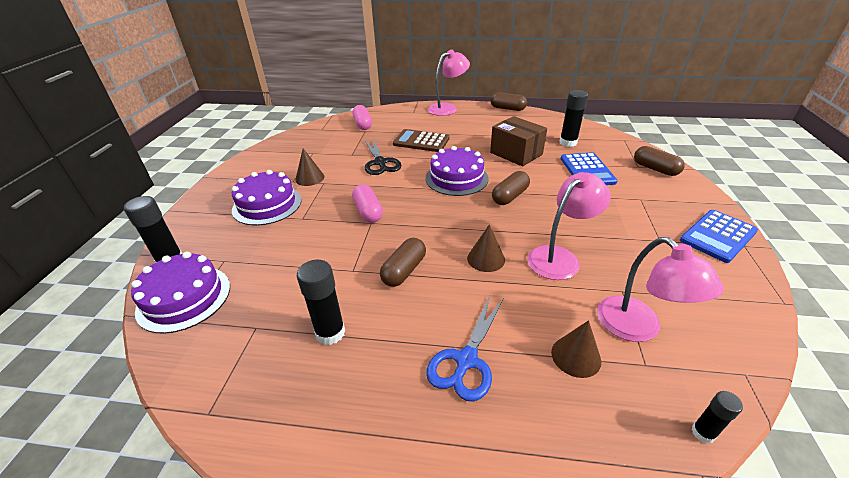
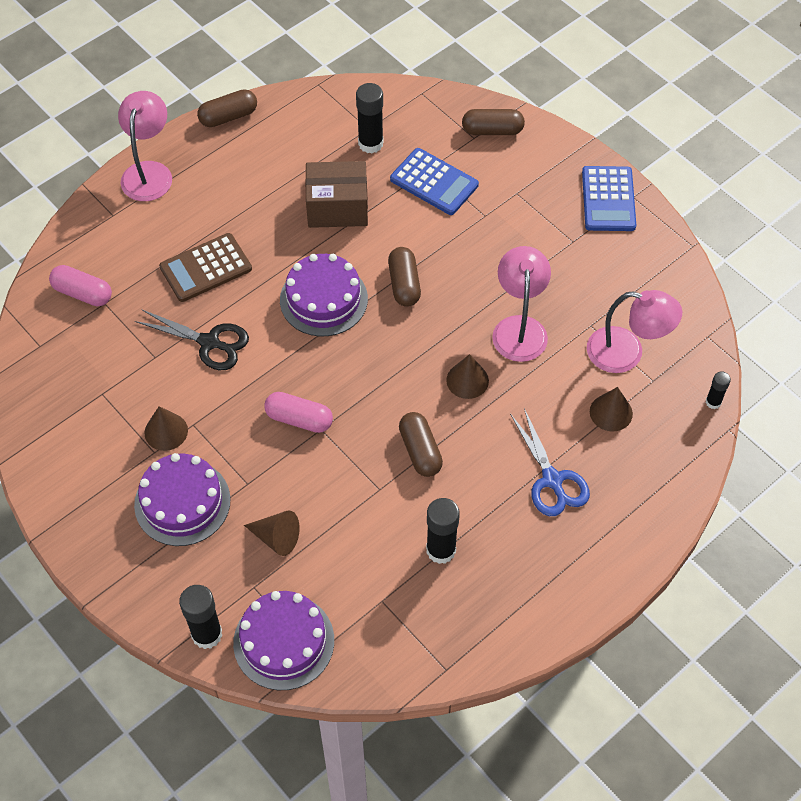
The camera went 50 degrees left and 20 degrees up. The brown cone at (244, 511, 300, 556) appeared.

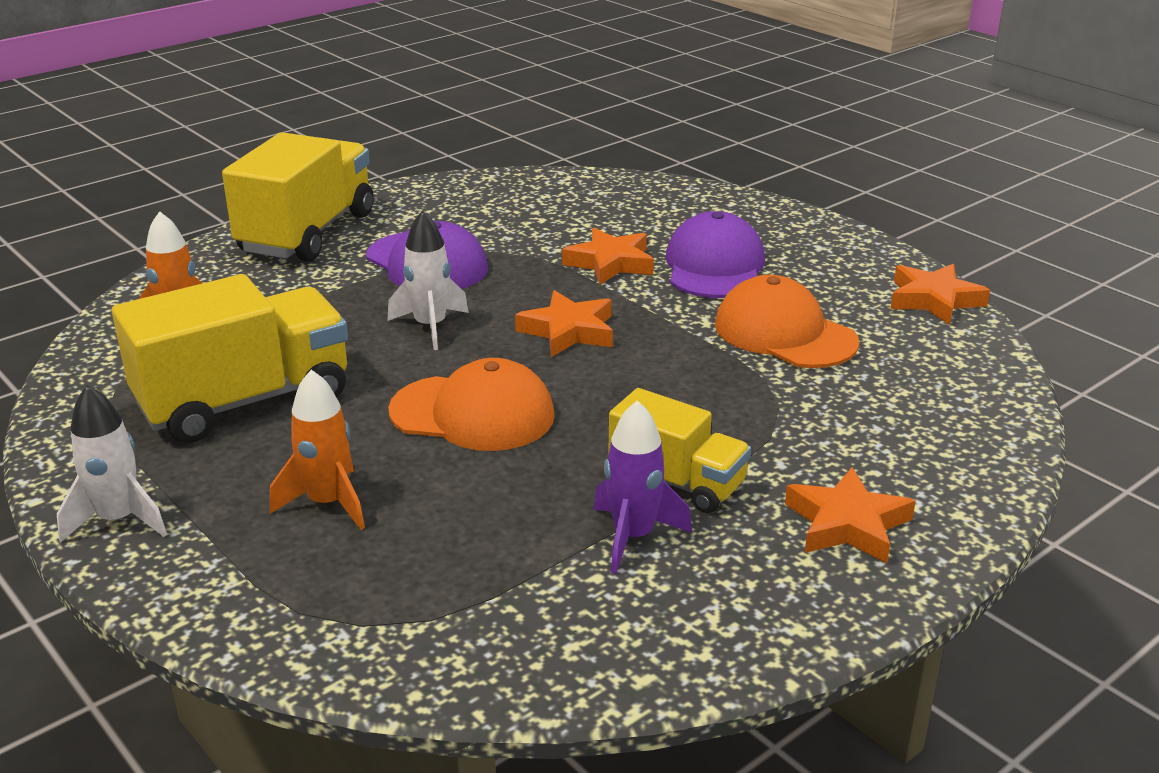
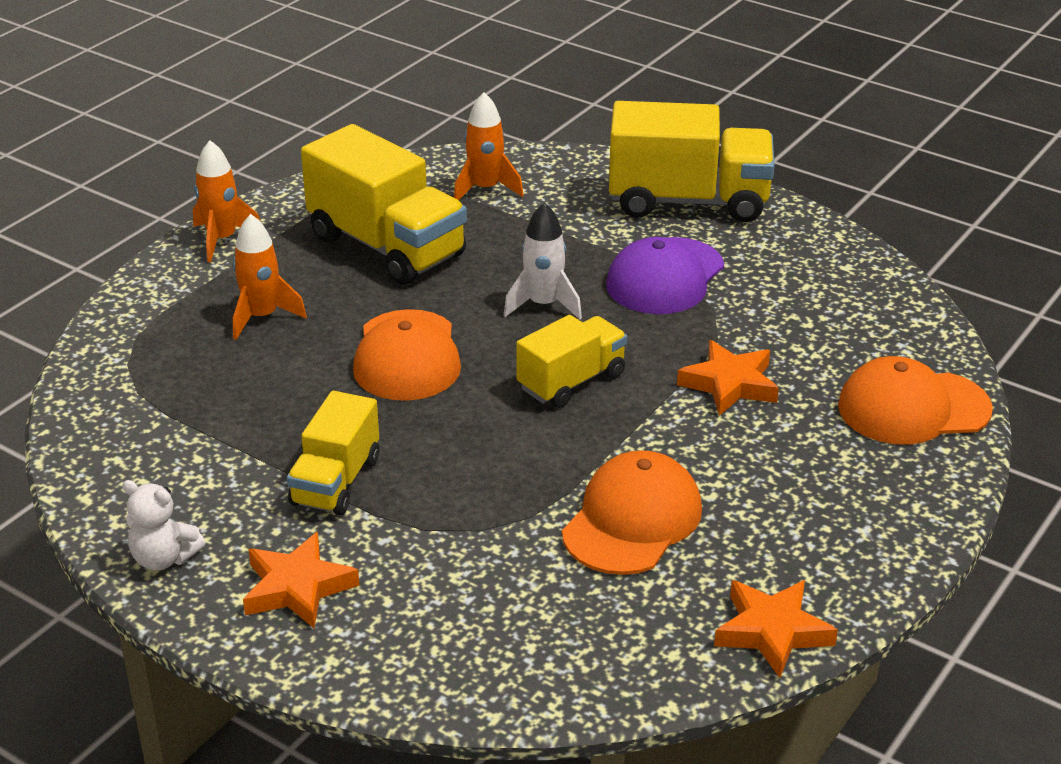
The camera went 75 degrees right and 5 degrees up. The purple rocket at (594, 400, 692, 574) disappeared. The purple cap at (666, 211, 765, 298) disappeared. The white teddy bear at (122, 480, 205, 571) appeared. The orange cap at (838, 356, 993, 445) appeared. The orange star at (515, 290, 613, 357) was replaced by the yellow truck at (516, 315, 627, 408). The white rocket at (57, 385, 167, 543) became the orange rocket at (193, 140, 260, 262).

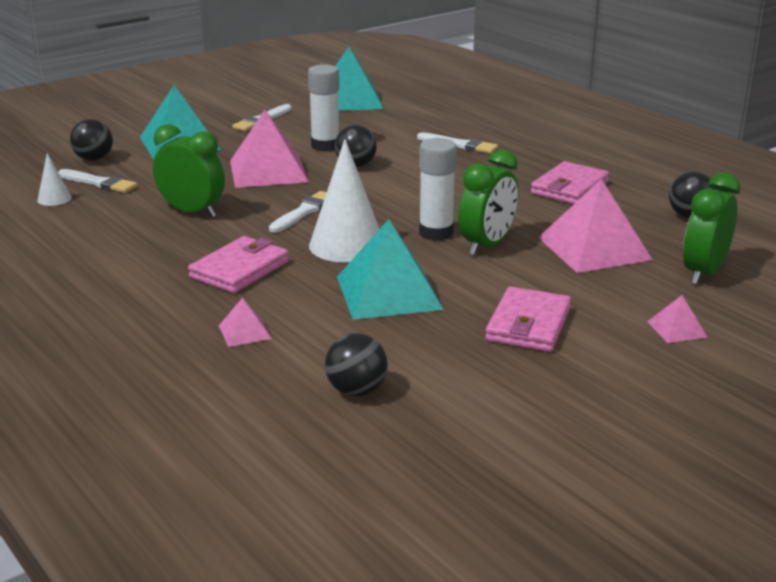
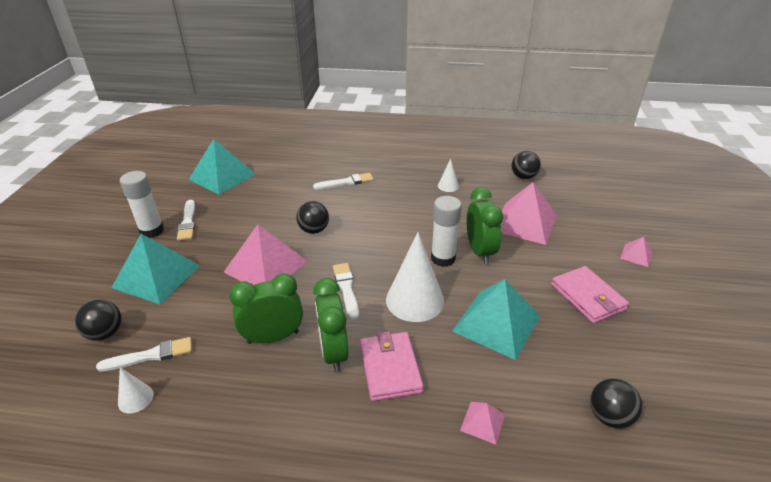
The camera went 45 degrees left and 10 degrees up. The white glue stick moved from (308, 64, 339, 151) to (120, 171, 164, 238). The green clock moved from (683, 173, 740, 285) to (313, 278, 349, 372). The pink wallet at (531, 161, 609, 204) was replaced by the white cone at (438, 159, 459, 192).

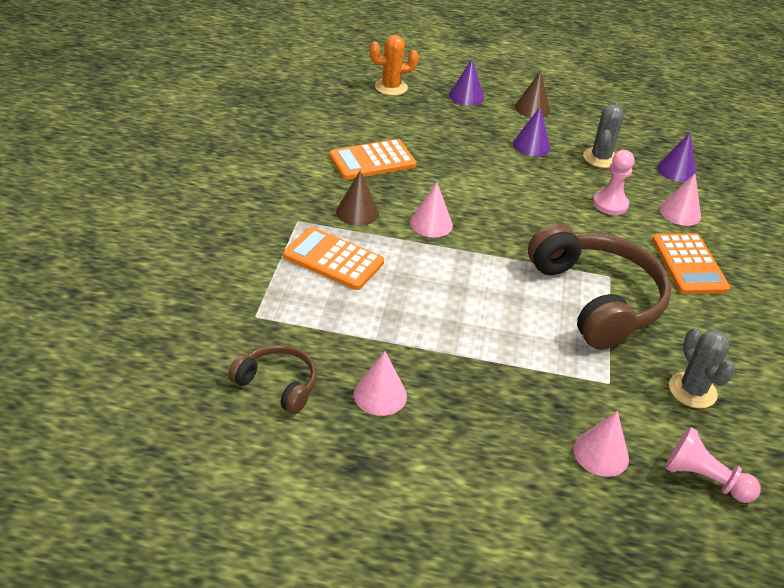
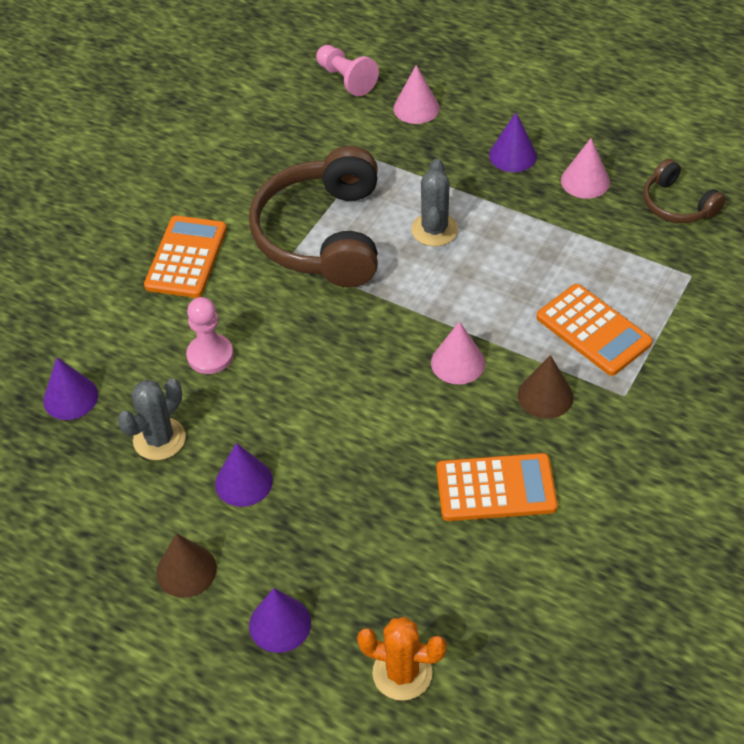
The camera went 155 degrees left and 10 degrees up. The pink cone at (660, 173, 701, 226) disappeared. The purple cone at (489, 113, 537, 172) appeared. The grey cactus moved from (669, 328, 735, 408) to (411, 159, 458, 246).

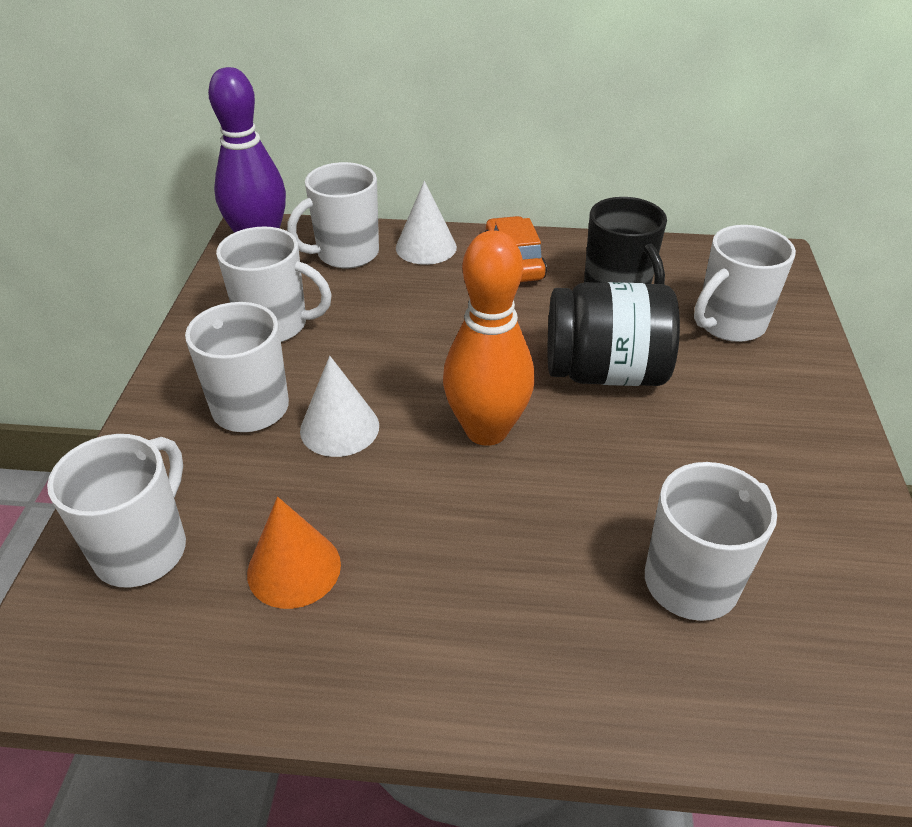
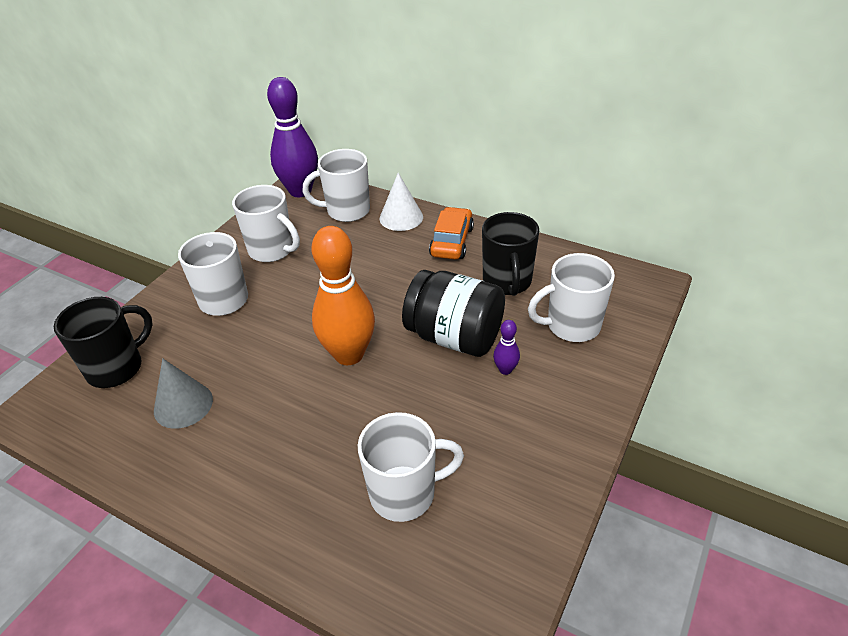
The camera went 25 degrees right and 0 degrees up. The white cone at (300, 356, 379, 457) disappeared. The purple bowling pin at (493, 320, 520, 375) appeared. The white mug at (47, 434, 186, 588) became the black mug at (54, 297, 153, 388). The orange cone at (247, 497, 341, 609) became the grey cone at (154, 358, 213, 429).

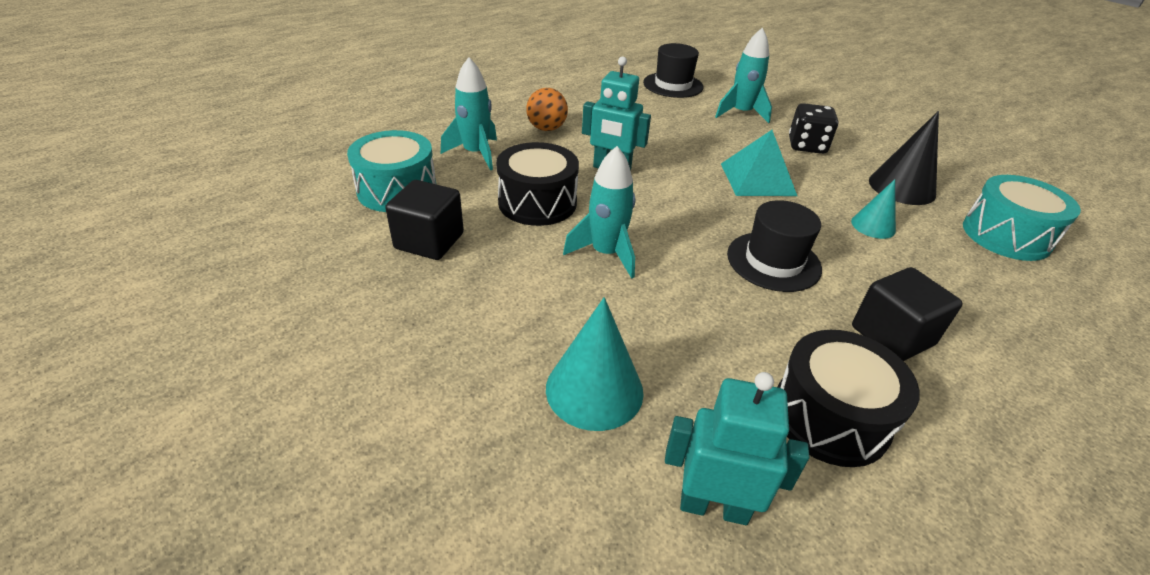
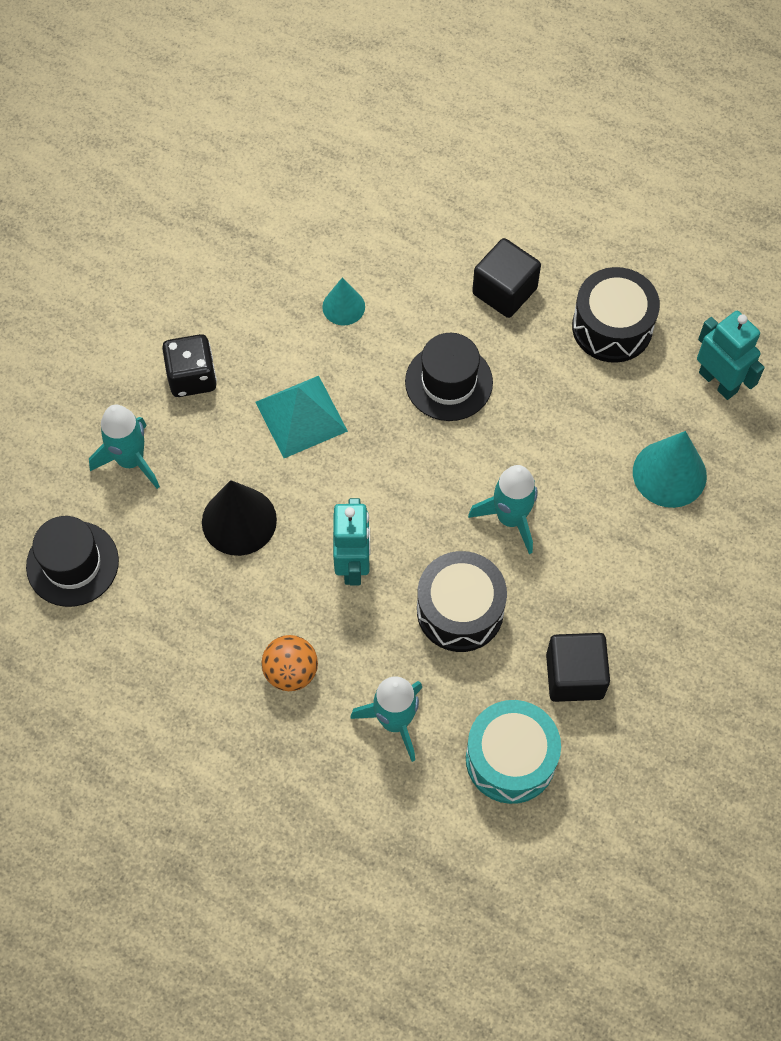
The camera went 110 degrees left and 25 degrees up. The turquoise drum at (963, 175, 1081, 261) disappeared. The black cone moved from (869, 111, 939, 205) to (202, 480, 277, 556). The turquoise robot at (665, 372, 809, 525) turned 150 degrees clockwise.

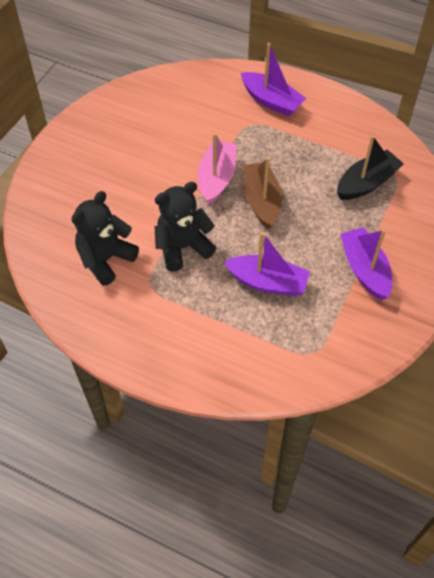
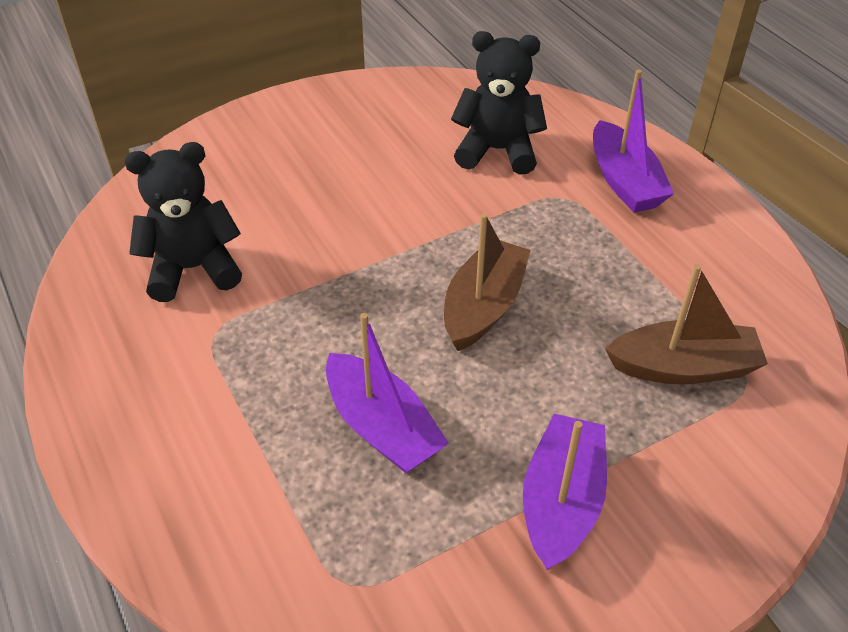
The camera went 35 degrees right and 10 degrees down. The pink boat at (198, 133, 236, 205) disappeared. The black teddy bear moved from (155, 182, 216, 272) to (451, 31, 547, 175). The black boat at (337, 135, 404, 200) became the brown boat at (605, 264, 768, 384).

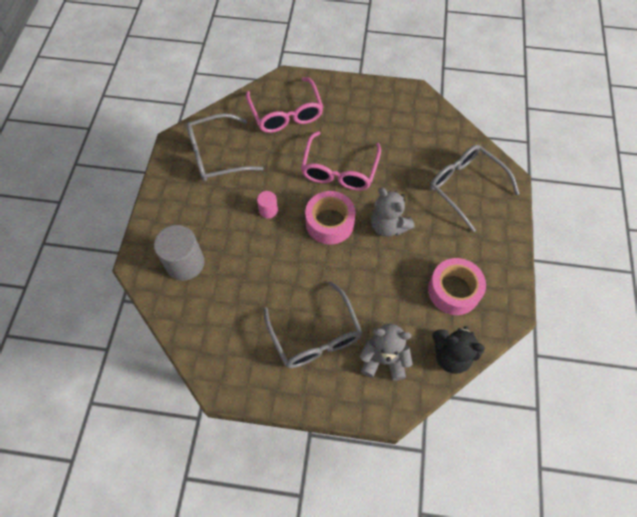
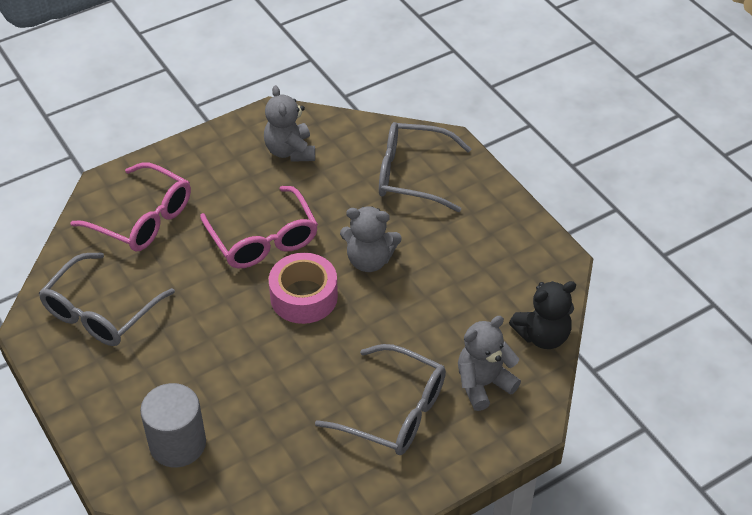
The camera went 40 degrees left and 15 degrees down. The pink cylinder at (257, 191, 278, 218) disappeared. The pink tape at (428, 258, 486, 315) disappeared. The grey teddy bear at (264, 85, 315, 162) appeared.

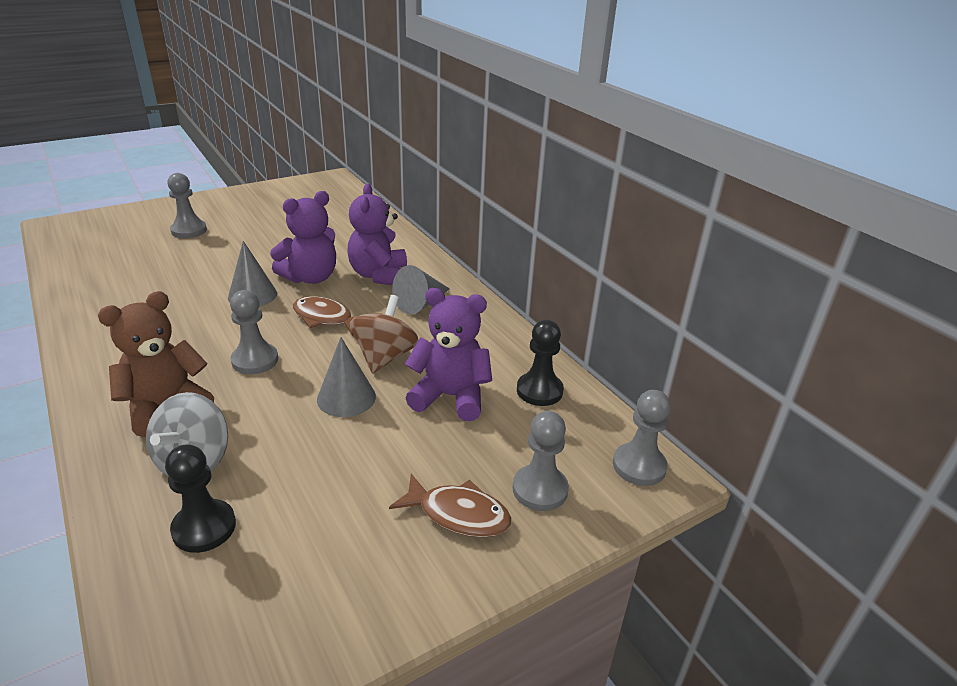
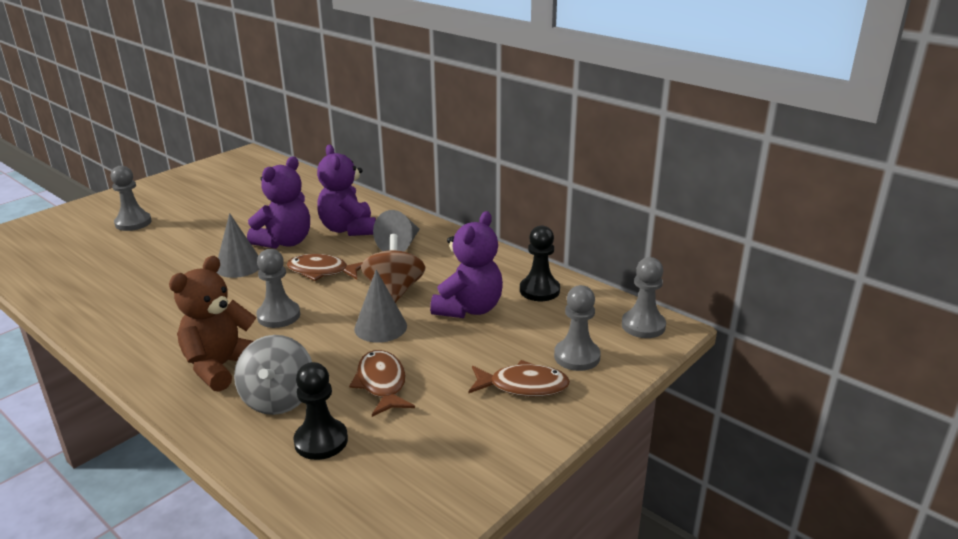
The camera went 15 degrees left and 5 degrees down. The brown fish at (349, 350, 415, 417) appeared. The purple teddy bear at (405, 288, 492, 421) turned 120 degrees clockwise.

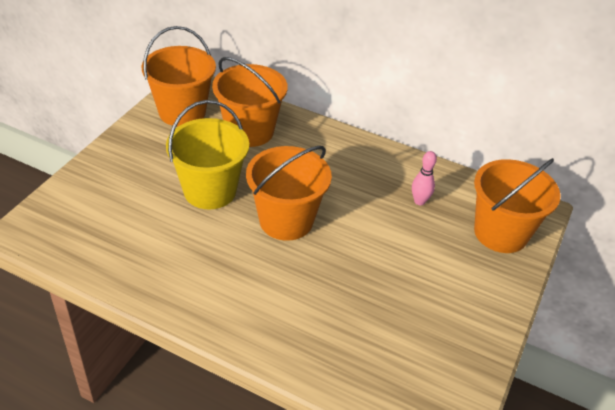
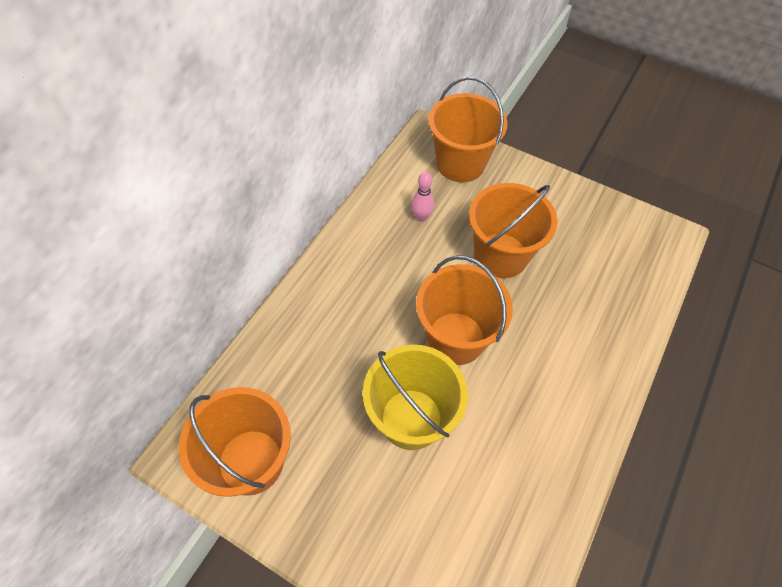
The camera went 85 degrees left and 15 degrees up. The orange bucket moved from (212, 57, 288, 147) to (469, 183, 558, 278).

